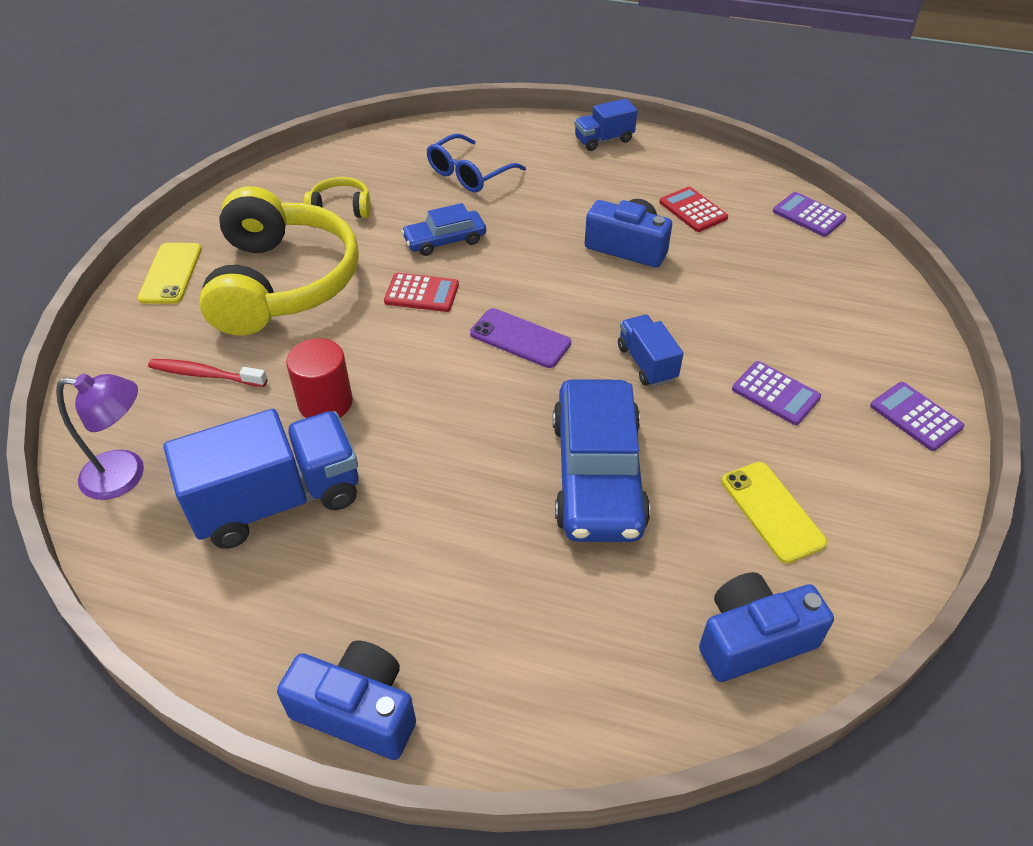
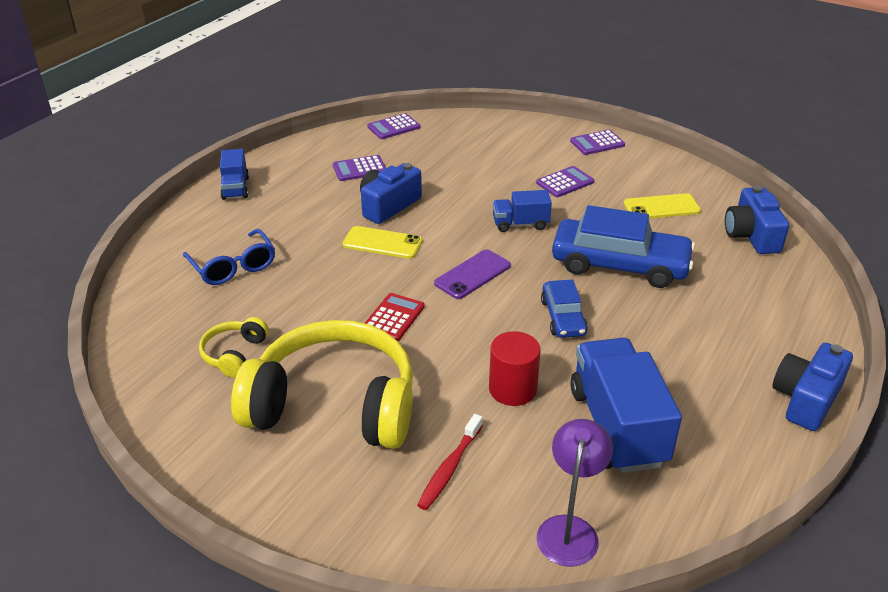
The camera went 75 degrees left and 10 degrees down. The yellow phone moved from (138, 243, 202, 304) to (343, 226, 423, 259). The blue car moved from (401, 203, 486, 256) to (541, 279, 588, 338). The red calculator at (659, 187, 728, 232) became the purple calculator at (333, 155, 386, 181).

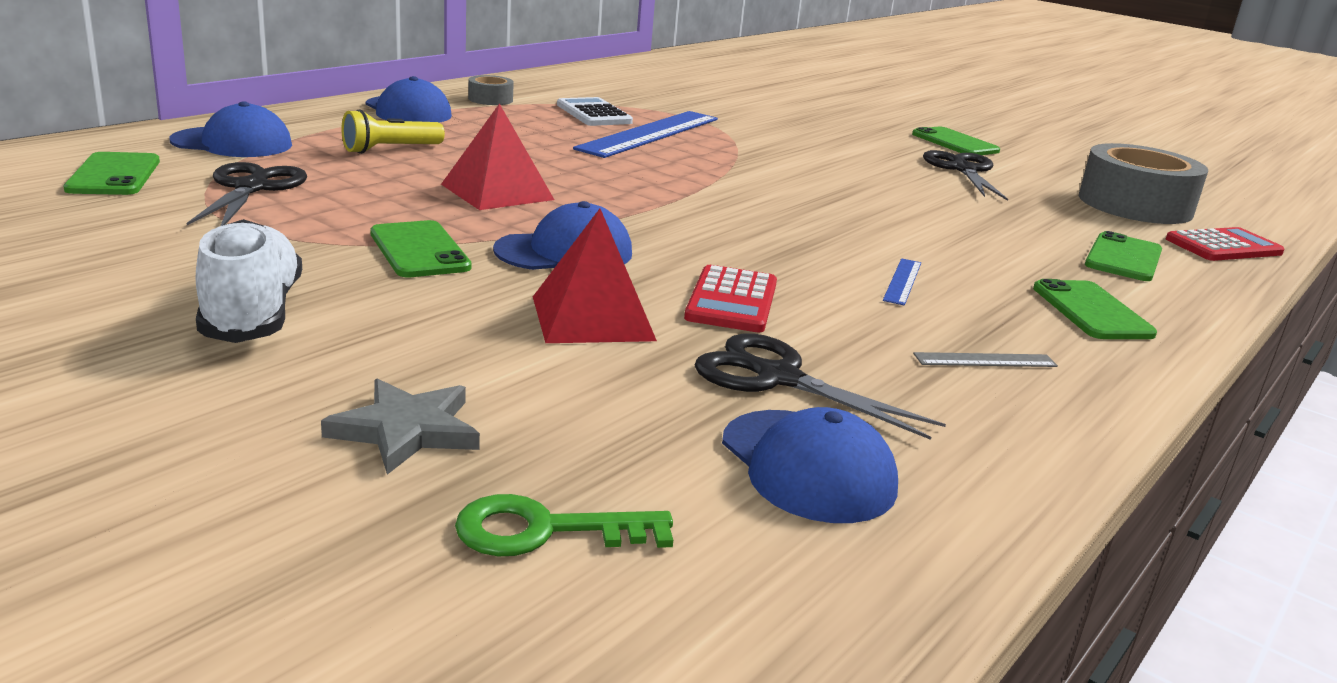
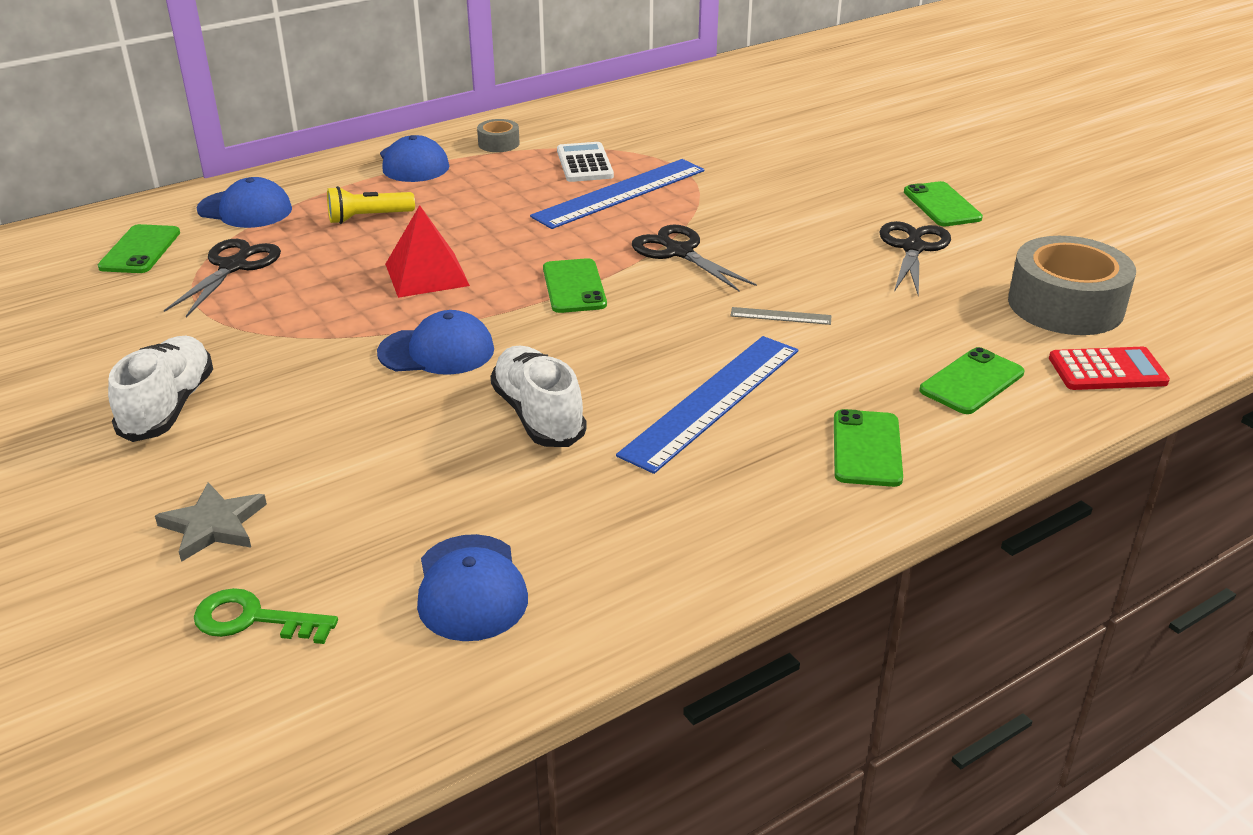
The camera went 20 degrees right and 10 degrees up. The red pyramid at (533, 209, 657, 343) disappeared. The green phone moved from (370, 220, 472, 277) to (543, 258, 607, 313). The black scissors moved from (695, 333, 946, 440) to (632, 224, 757, 291). The grey ruler moved from (913, 352, 1058, 367) to (731, 307, 831, 325). The red calculator at (684, 265, 777, 332) was replaced by the white shoe at (491, 346, 587, 447). The blue ruler at (883, 258, 921, 306) changed to 2.37 times the size.

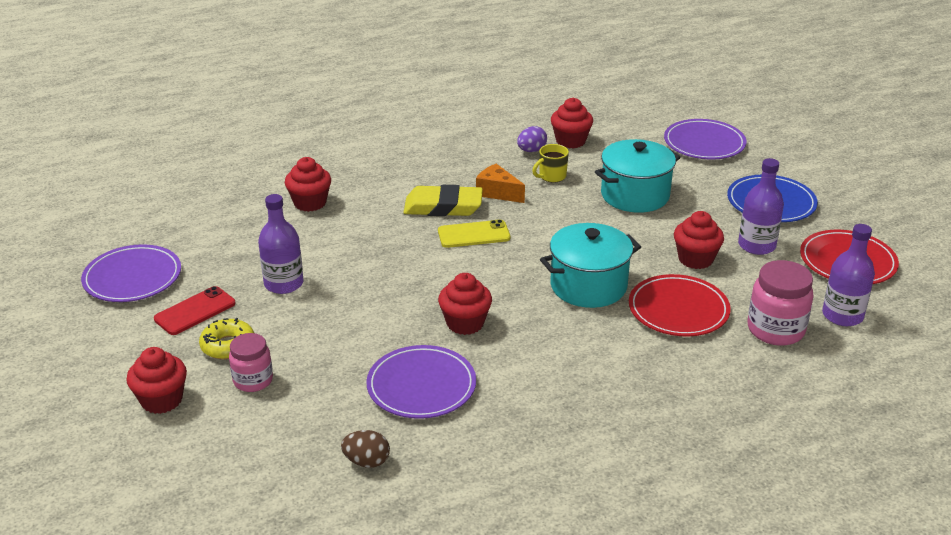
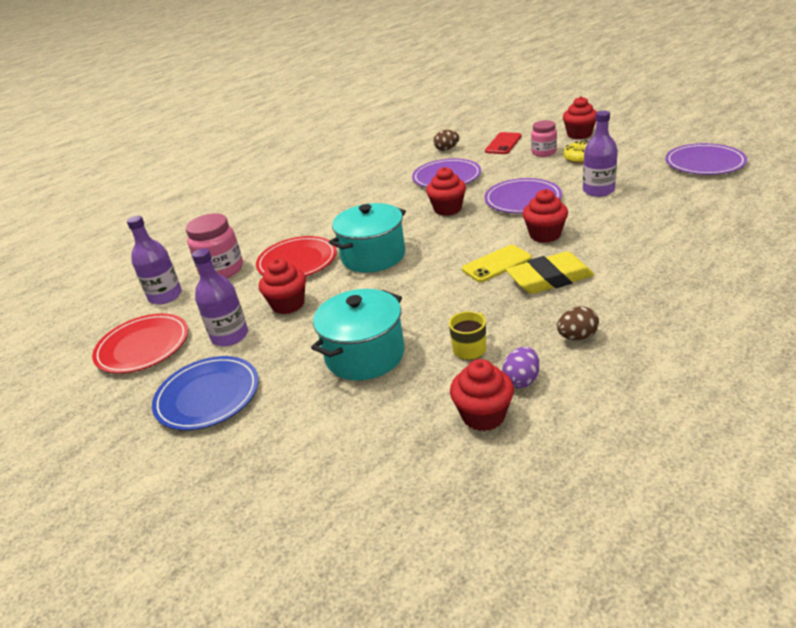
The camera went 165 degrees right and 0 degrees up. The orange cheese at (476, 164, 525, 203) disappeared. The brown egg at (557, 307, 599, 340) appeared. The red phone moved from (154, 286, 235, 335) to (485, 132, 522, 154). The red cupcake moved from (285, 157, 331, 212) to (522, 189, 568, 243). The purple plate moved from (664, 119, 747, 159) to (484, 178, 562, 213).

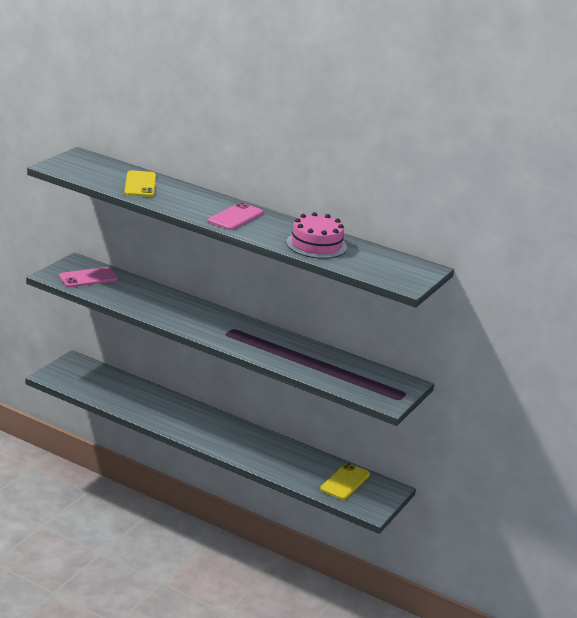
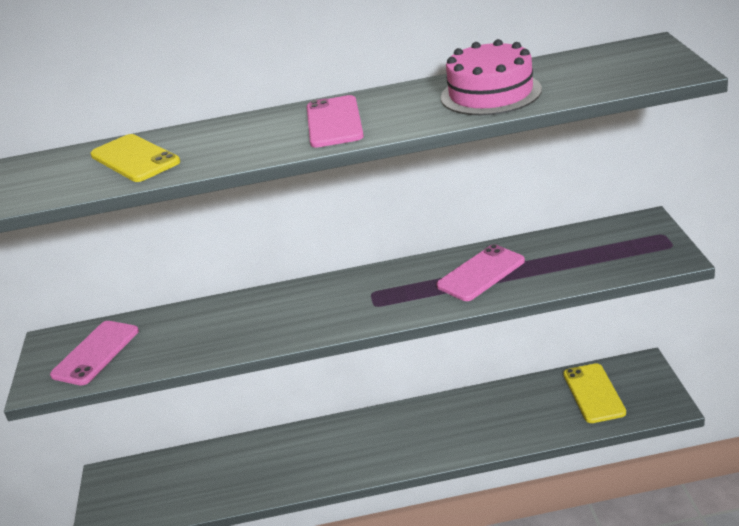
The camera went 30 degrees left and 5 degrees up. The pink phone at (436, 244, 525, 301) appeared.

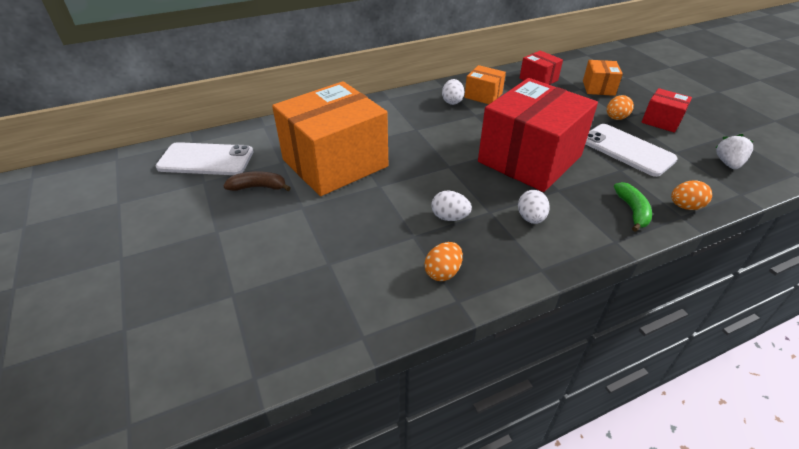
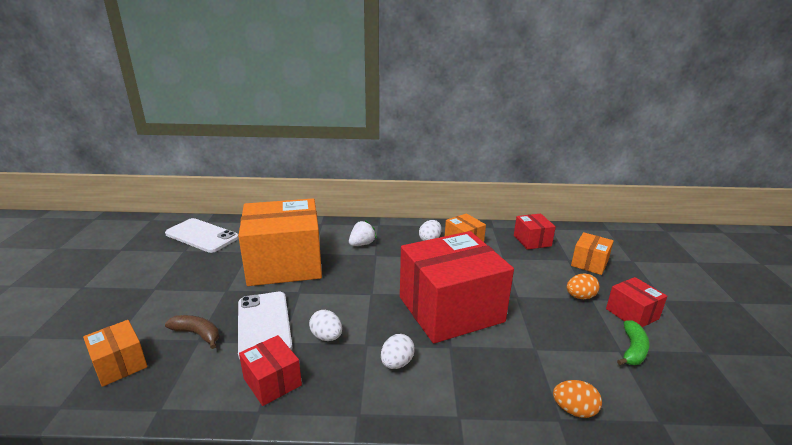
The camera went 25 degrees right and 15 degrees down. The orange box at (83, 320, 147, 387) appeared. The brown banana moved from (224, 171, 291, 191) to (165, 315, 219, 349). The white phone moved from (585, 124, 678, 177) to (238, 292, 292, 359). The green banana moved from (614, 182, 652, 232) to (617, 320, 650, 365). The white strawberry moved from (716, 134, 753, 169) to (349, 220, 377, 246). The orange egg at (424, 242, 463, 281) was replaced by the red box at (239, 335, 302, 406).

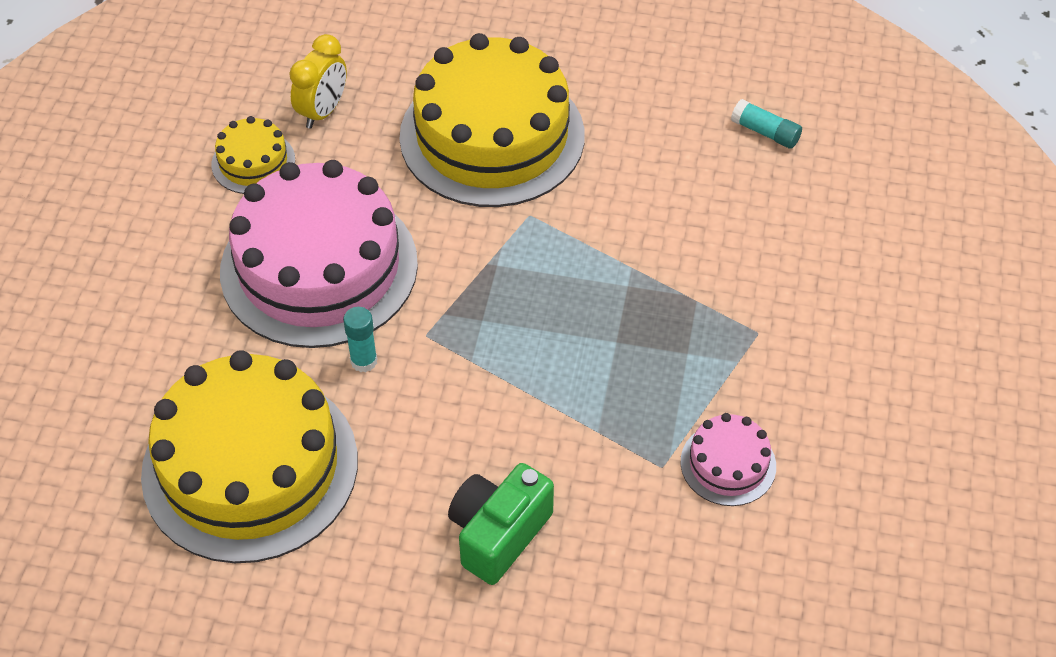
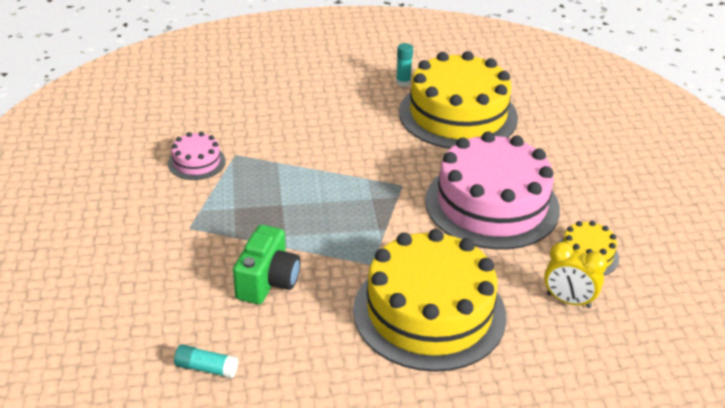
The camera went 160 degrees right and 15 degrees down. The turquoise glue stick moved from (343, 307, 377, 372) to (396, 43, 413, 87). The green camera moved from (448, 463, 554, 585) to (233, 225, 301, 304). The yellow clock at (289, 34, 347, 129) turned 75 degrees counterclockwise.

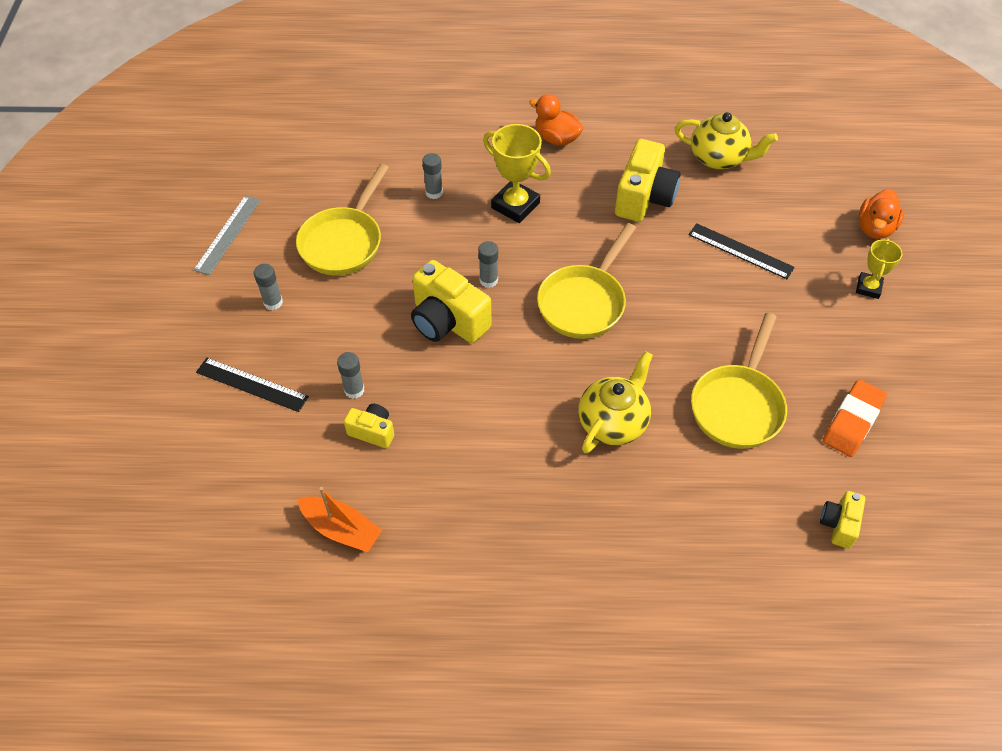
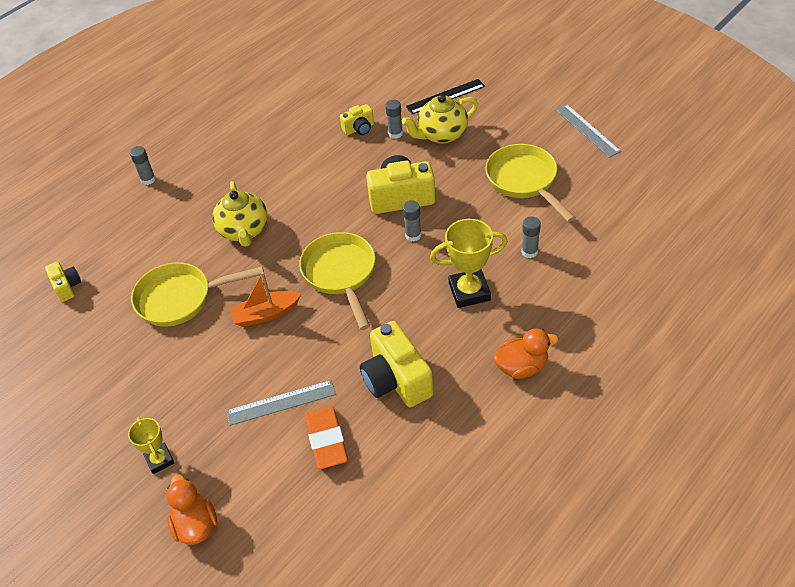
The camera went 135 degrees right and 5 degrees down. The grey glue stick moved from (254, 264, 283, 310) to (130, 146, 156, 185). The orange boat moved from (297, 487, 382, 552) to (229, 272, 301, 327). The yellow teapot moved from (675, 112, 778, 169) to (402, 94, 478, 144). The orange eraser moved from (823, 380, 887, 457) to (305, 406, 348, 469). The black ruler at (689, 223, 795, 279) became the grey ruler at (226, 380, 336, 426). The yellow pan at (691, 313, 787, 449) turned 75 degrees counterclockwise.

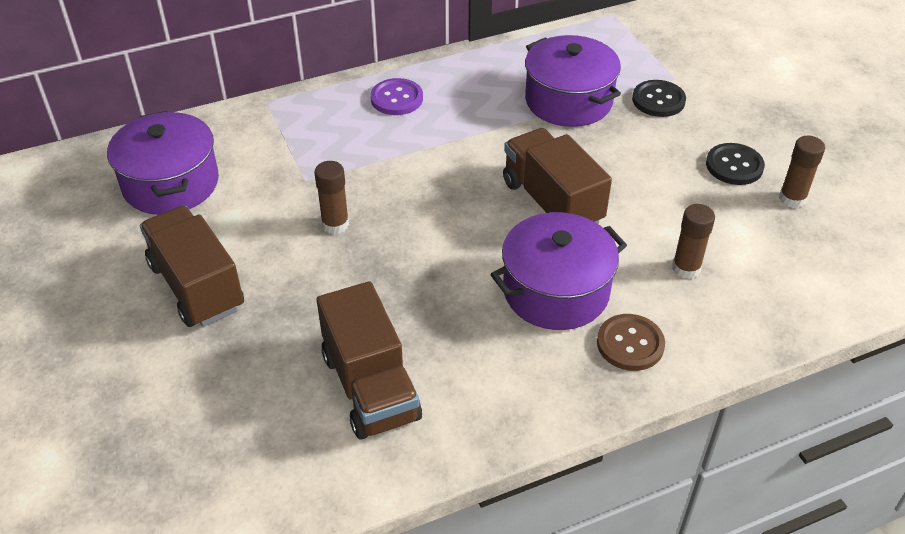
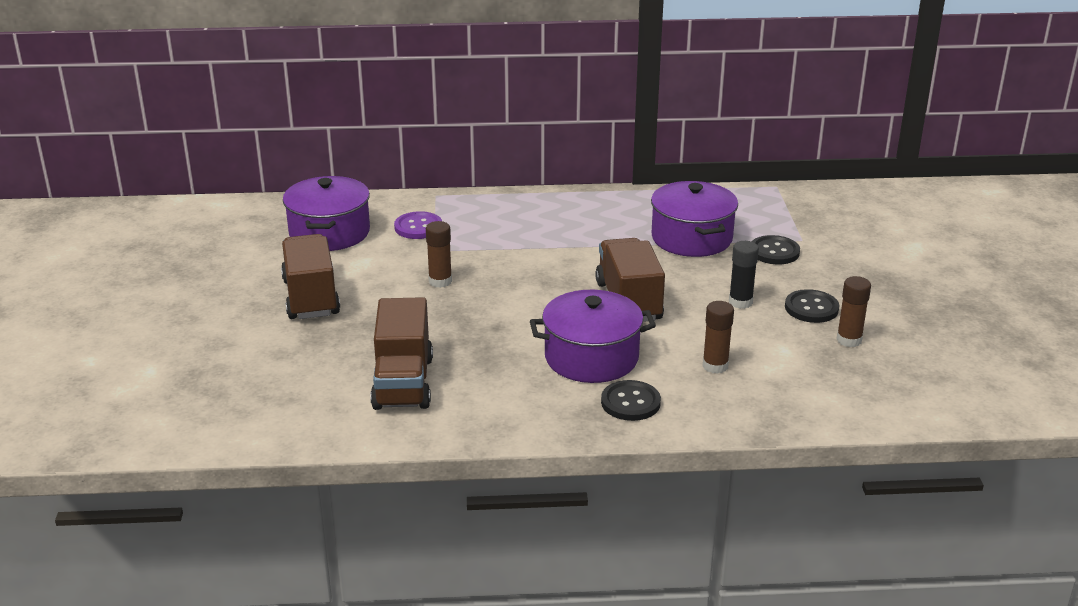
The camera went 20 degrees right and 15 degrees down. The black glue stick at (729, 241, 759, 309) appeared. The purple button moved from (370, 78, 423, 115) to (394, 211, 442, 239). The brown button at (597, 314, 665, 371) became the black button at (601, 380, 661, 421).

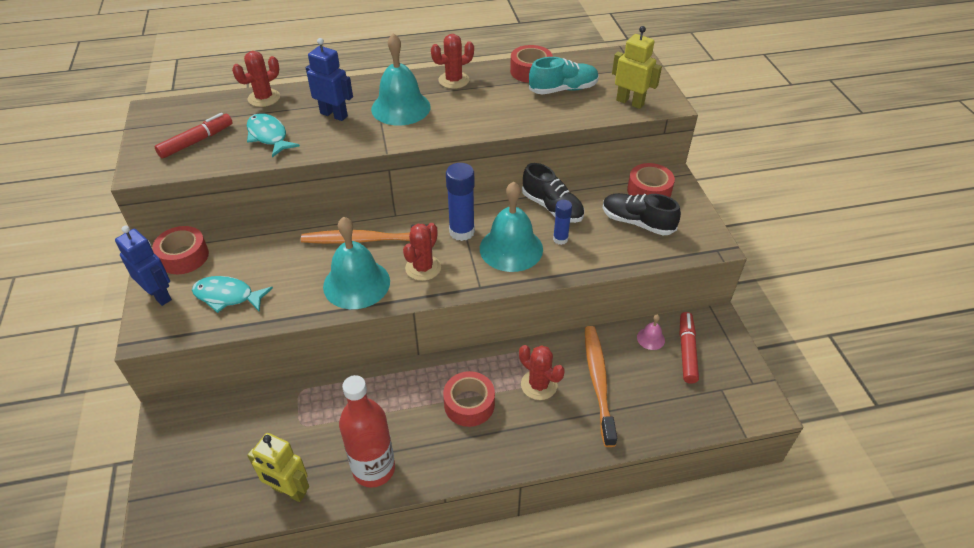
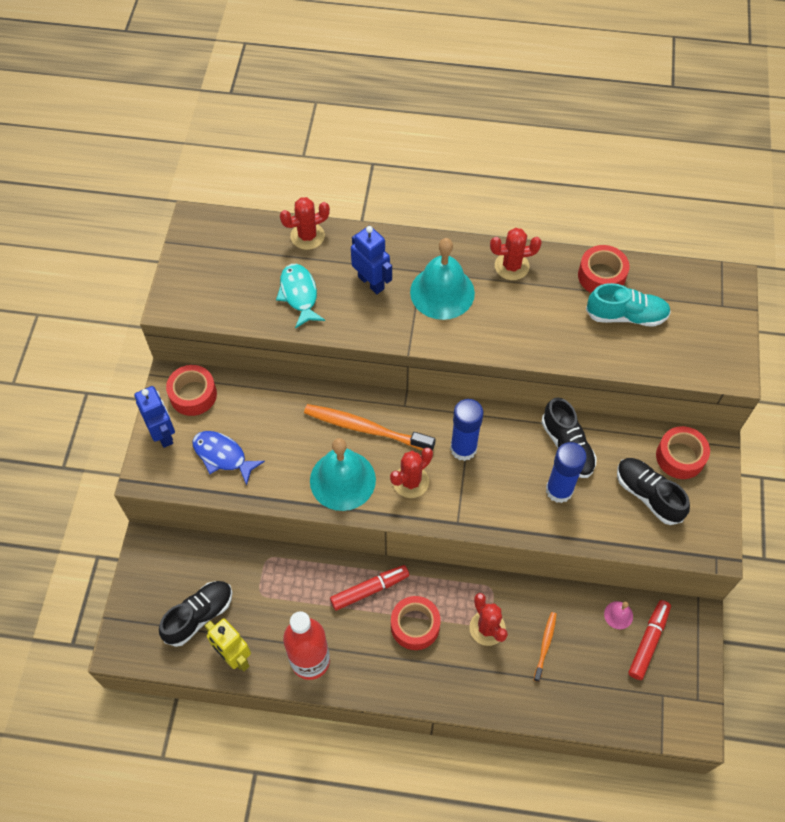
The camera went 20 degrees right and 15 degrees up. The turquoise bell at (480, 181, 543, 272) disappeared. The yellow robot at (612, 26, 662, 109) disappeared. The black shoe at (159, 581, 233, 647) appeared. The red marker moved from (155, 113, 233, 159) to (330, 565, 409, 611). The turquoise fish at (192, 276, 273, 313) became the blue fish at (192, 431, 265, 486). The blue glue stick at (553, 200, 572, 245) changed to 1.70 times the size. The orange toothbrush at (585, 326, 617, 447) changed to 0.52 times the size.

